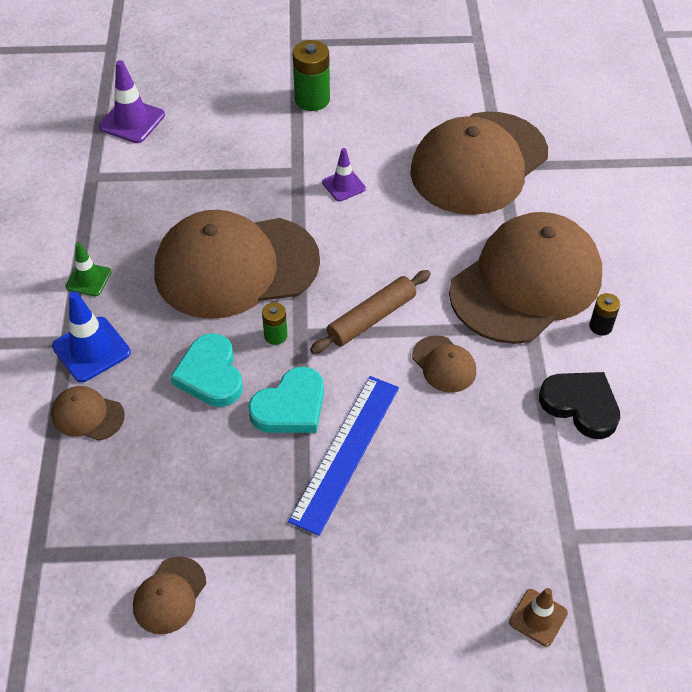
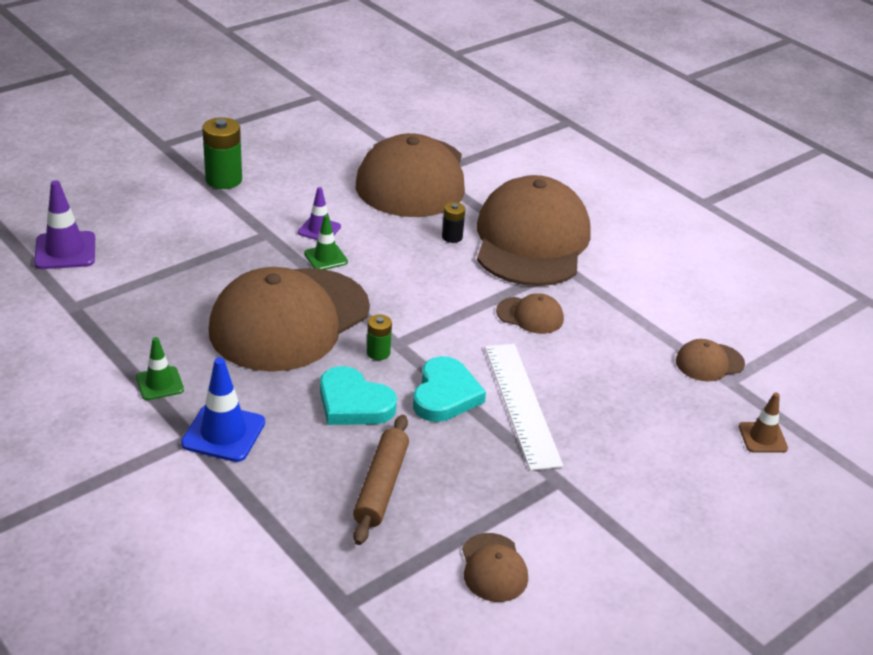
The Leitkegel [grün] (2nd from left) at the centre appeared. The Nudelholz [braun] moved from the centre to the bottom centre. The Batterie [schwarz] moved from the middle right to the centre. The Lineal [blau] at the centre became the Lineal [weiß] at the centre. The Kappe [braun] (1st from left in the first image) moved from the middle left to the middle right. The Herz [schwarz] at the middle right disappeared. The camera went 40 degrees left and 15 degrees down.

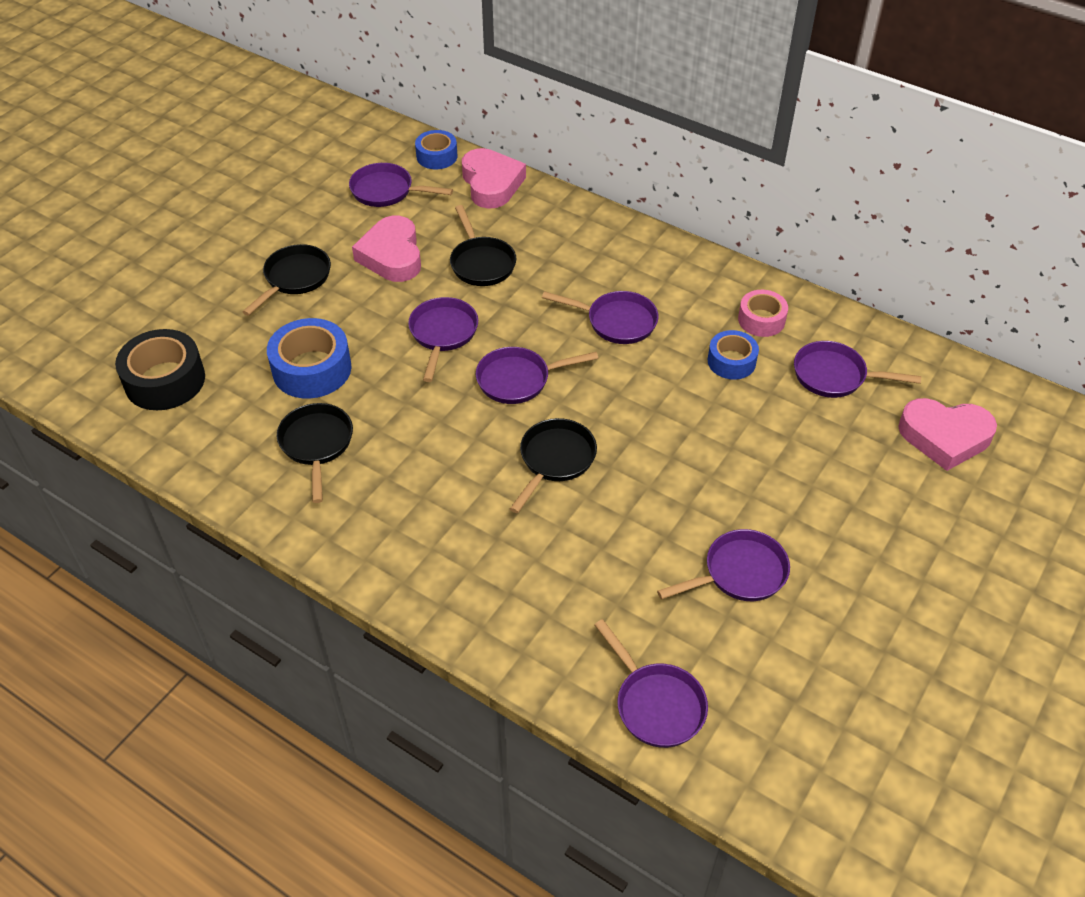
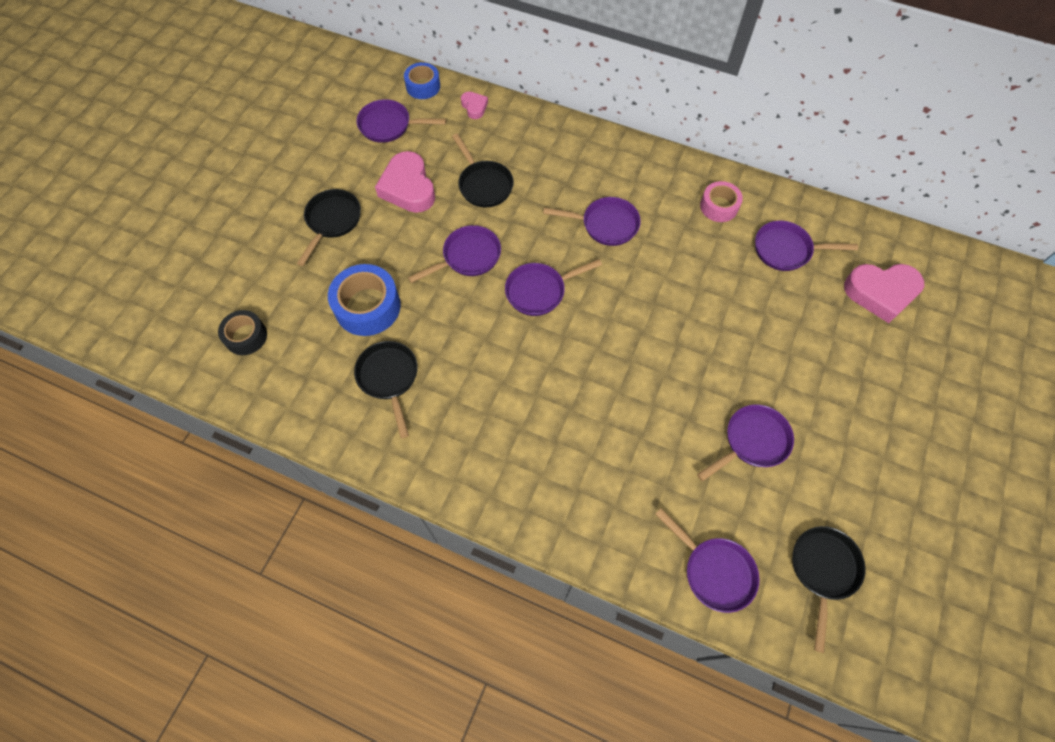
The Klebeband [schwarz] at the middle left changed to 0.62 times the size. The Pfanne [lila] (2nd from left) at the centre turned 60 degrees clockwise. The Herz [rosa] (2nd from left) at the top centre changed to 0.50 times the size. The Pfanne [schwarz] (4th from left) moved from the centre to the bottom right. The Klebeband [blau] (3rd from left) at the middle right disappeared. The camera went 10 degrees left and 15 degrees up.

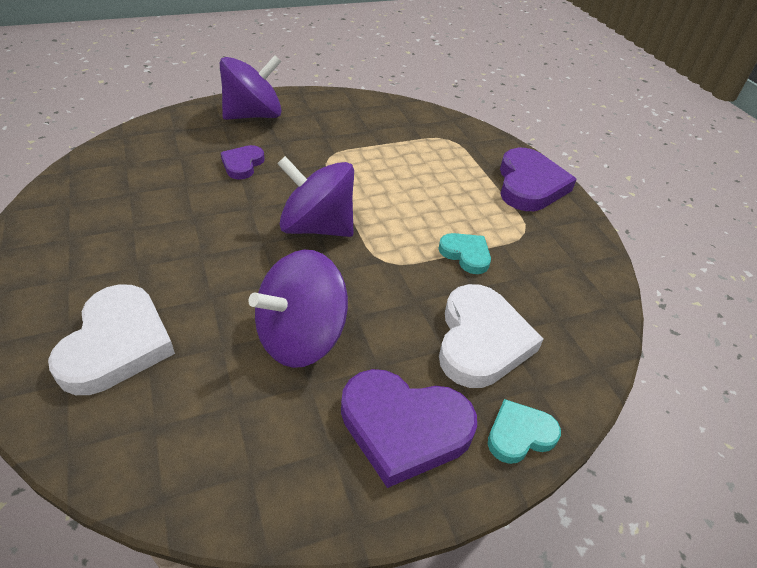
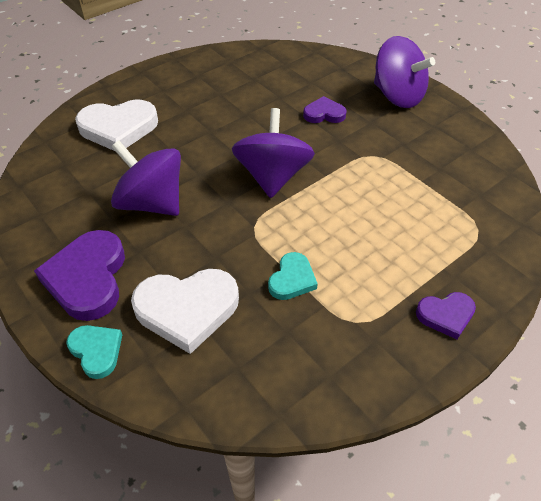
The Herz [lila] (3rd from left) at the top right changed to 0.55 times the size. The camera went 75 degrees right and 5 degrees up.

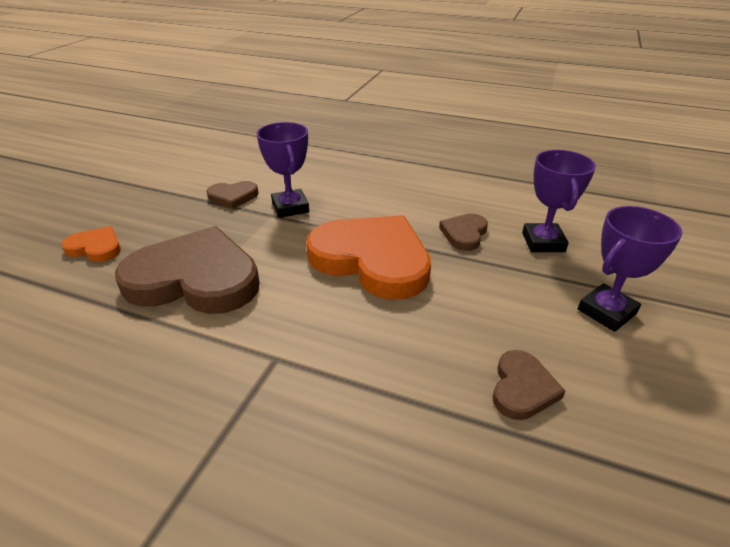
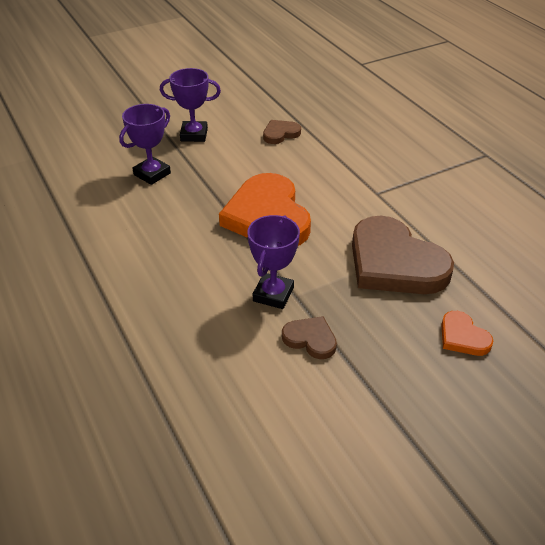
The Herz [braun] (3rd from left) at the centre disappeared. The camera went 140 degrees left and 5 degrees up.

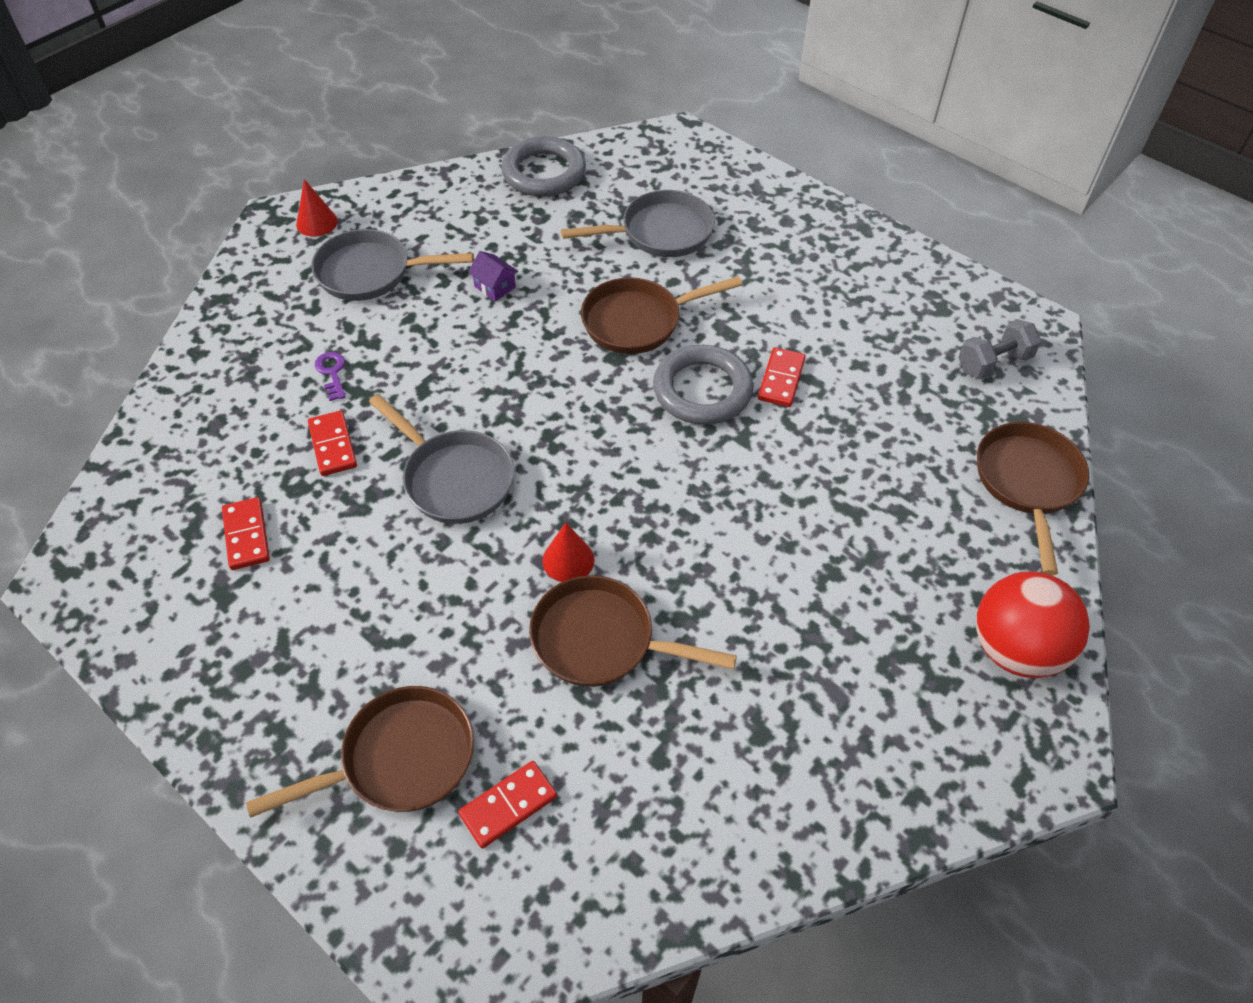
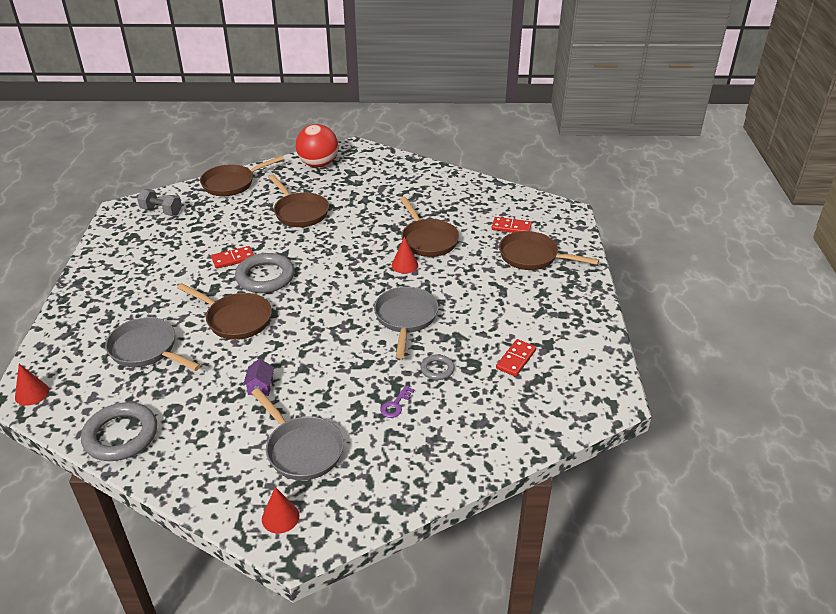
The Kegel [rot] (1st from left) at the middle left appeared. The Pfanne [braun] (3rd from left) at the top centre appeared. The Dominostein [rot] (2nd from left) at the middle left was replaced by the Ring [grau] (3rd from left) at the centre. The camera went 130 degrees left and 15 degrees down.

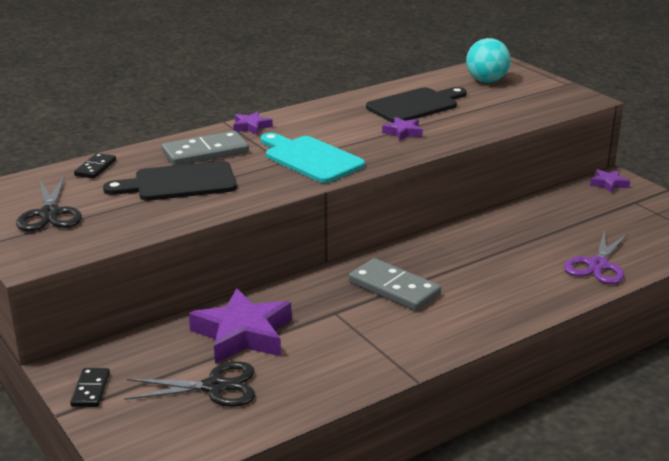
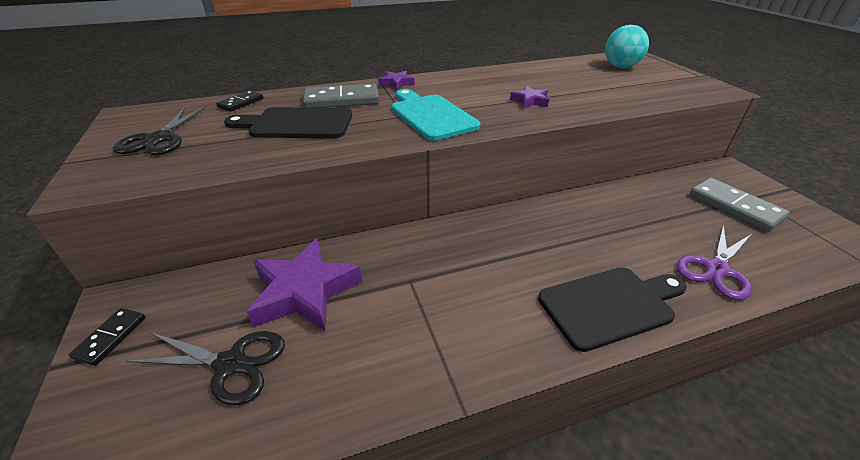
The Schneidebrett [schwarz] (2nd from left) moved from the top centre to the bottom right. The Dominostein [grau] (2nd from left) moved from the centre to the middle right. The Stern [lila] (4th from left) at the middle right disappeared. The camera went 15 degrees right and 10 degrees up.

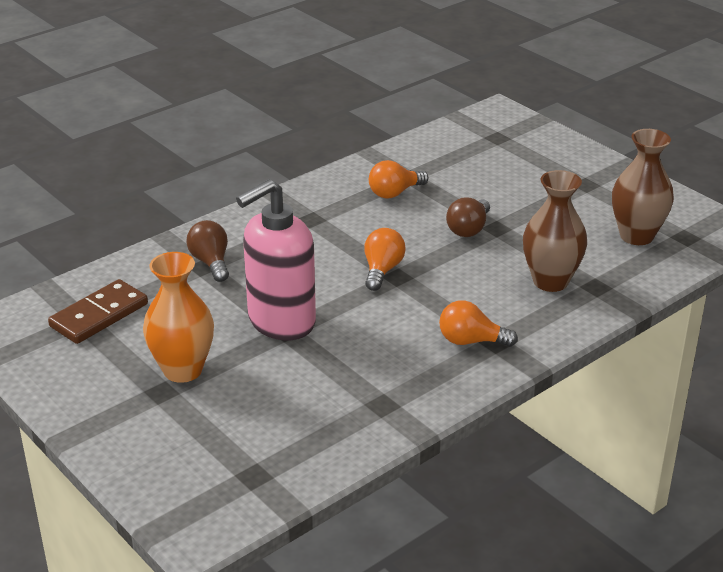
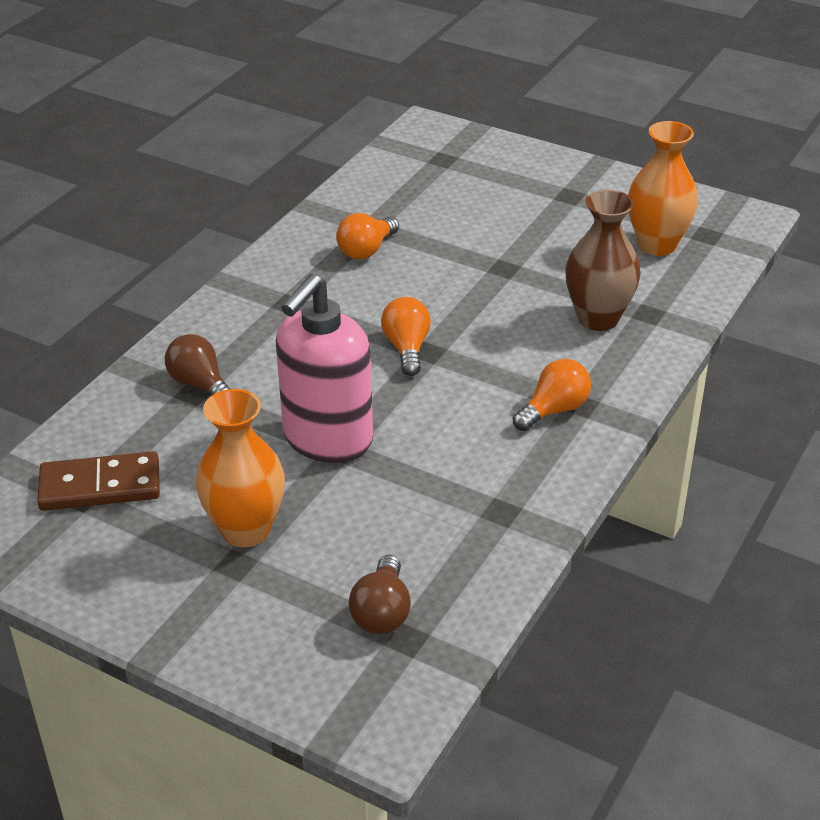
The Dominostein [braun] at the middle left turned 60 degrees clockwise. The Glühbirne [braun] (2nd from left) moved from the centre to the bottom centre. The Glühbirne [orange] (3rd from left) at the centre turned 150 degrees clockwise. The Vase [braun] (2nd from left) at the top right became the Vase [orange] (2nd from left) at the top right. The camera went 20 degrees left and 5 degrees up.

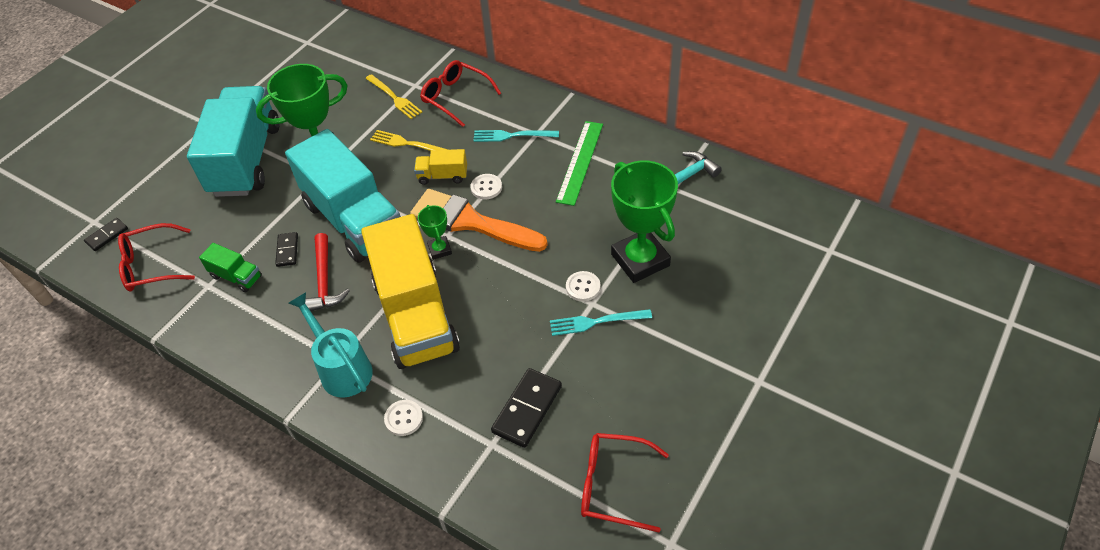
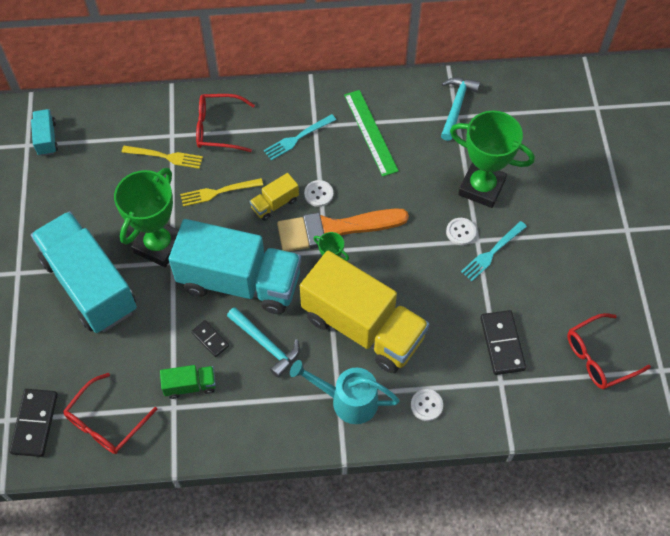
The Dominostein [schwarz] (1st from left) at the middle left changed to 1.71 times the size. The Lastwagen [türkis] (1st from left) at the top left appeared. The Hammer [rot] at the middle left became the Hammer [türkis] (1st from left) at the centre. The camera went 40 degrees left and 10 degrees up.

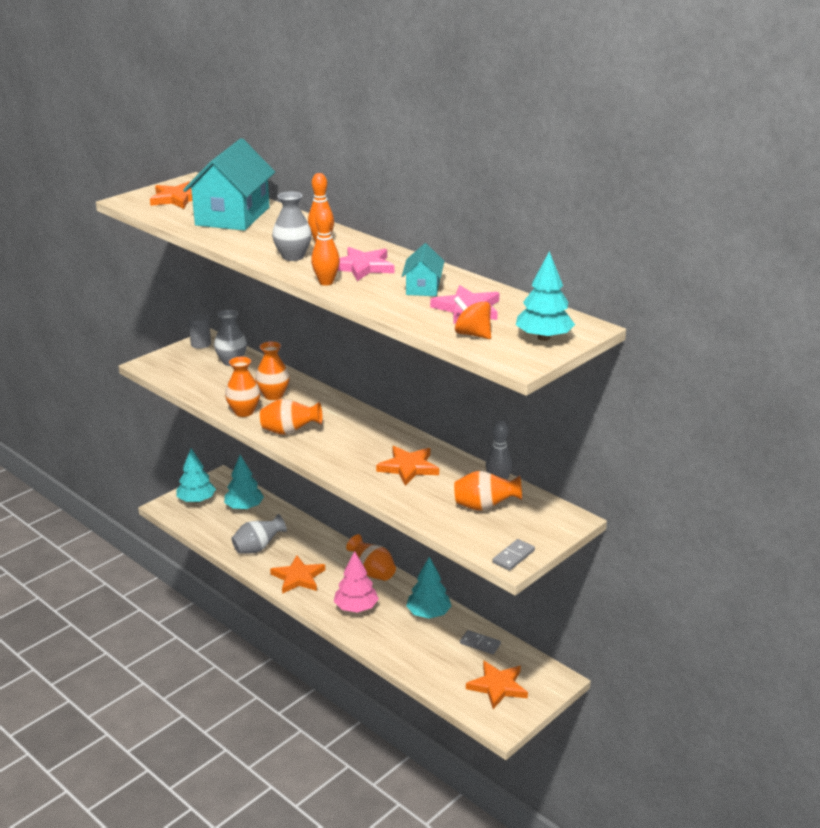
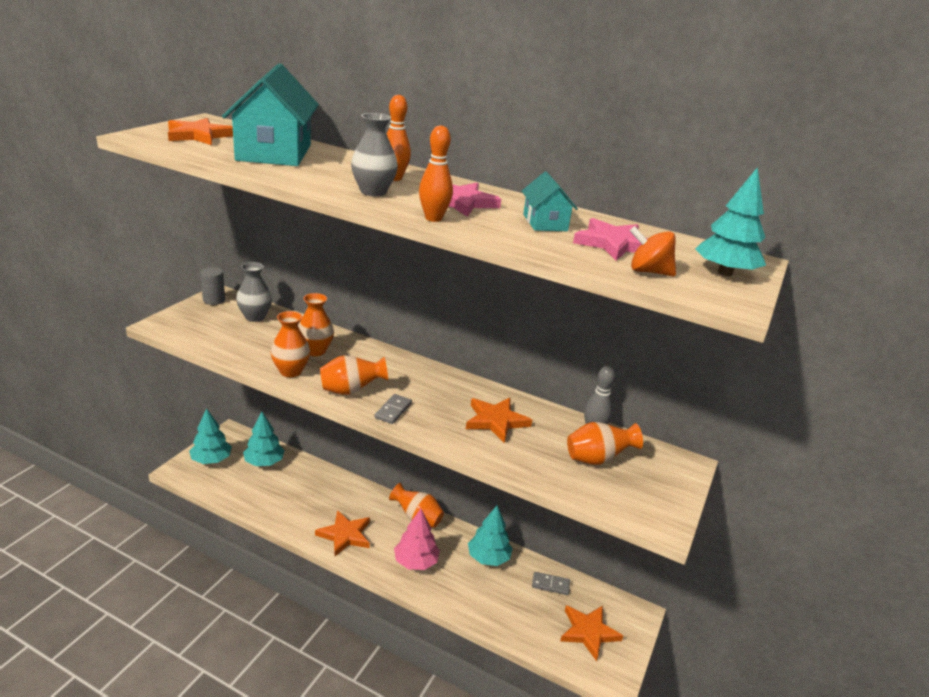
The Dominostein [grau] (2nd from left in the first image) moved from the bottom centre to the centre. The Vase [grau] (2nd from left) at the middle left disappeared. The camera went 20 degrees left and 0 degrees up.

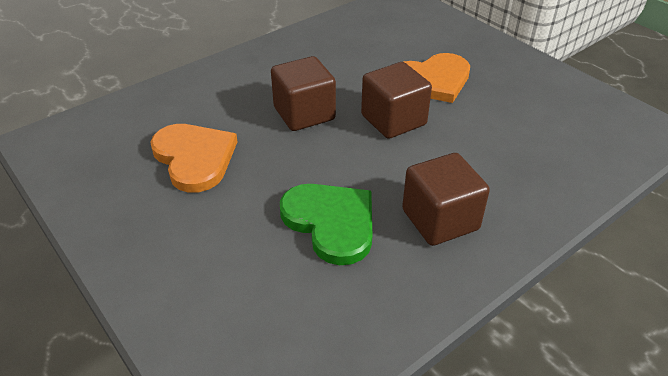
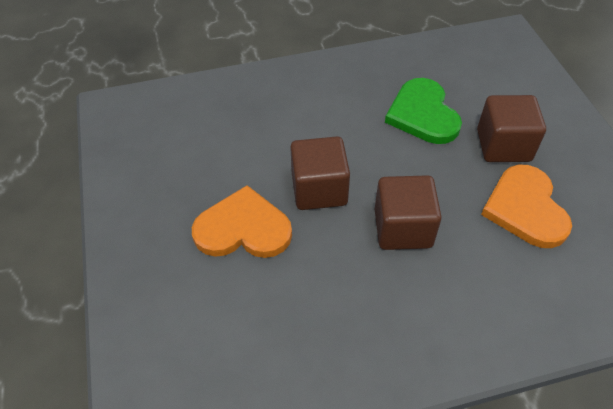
The Kubus [braun] (3rd from left) moved from the middle right to the top right. The camera went 155 degrees left and 10 degrees up.

